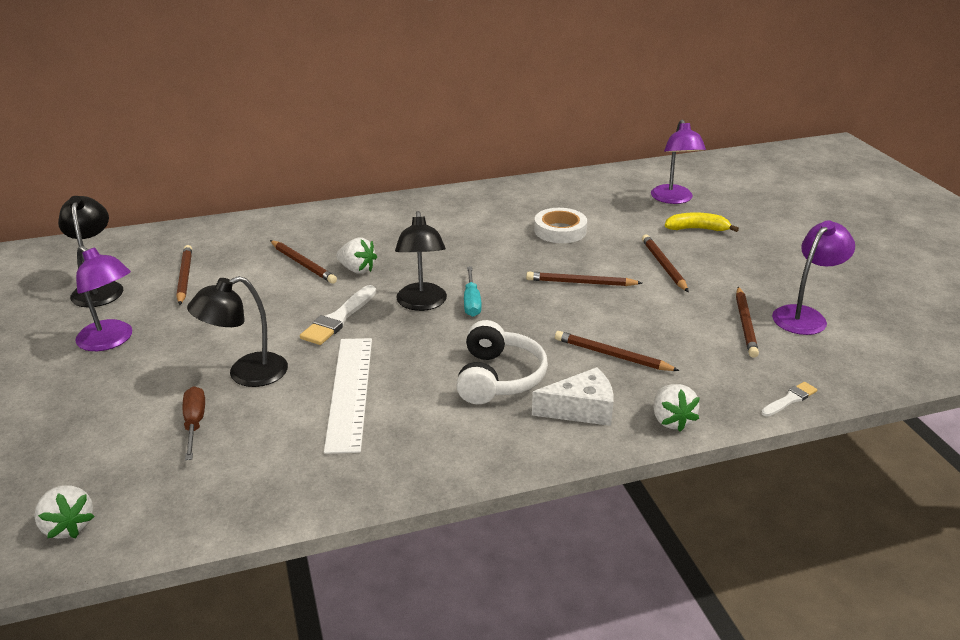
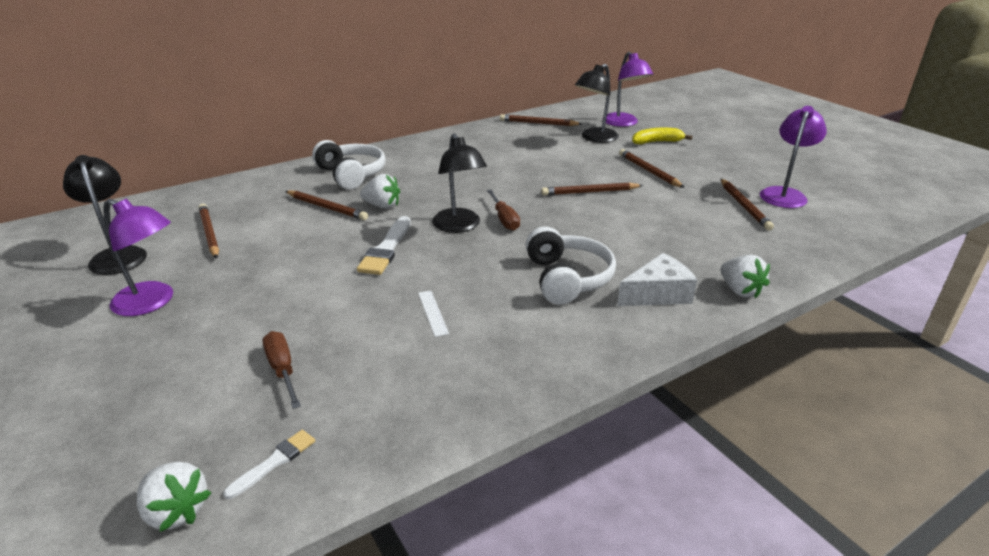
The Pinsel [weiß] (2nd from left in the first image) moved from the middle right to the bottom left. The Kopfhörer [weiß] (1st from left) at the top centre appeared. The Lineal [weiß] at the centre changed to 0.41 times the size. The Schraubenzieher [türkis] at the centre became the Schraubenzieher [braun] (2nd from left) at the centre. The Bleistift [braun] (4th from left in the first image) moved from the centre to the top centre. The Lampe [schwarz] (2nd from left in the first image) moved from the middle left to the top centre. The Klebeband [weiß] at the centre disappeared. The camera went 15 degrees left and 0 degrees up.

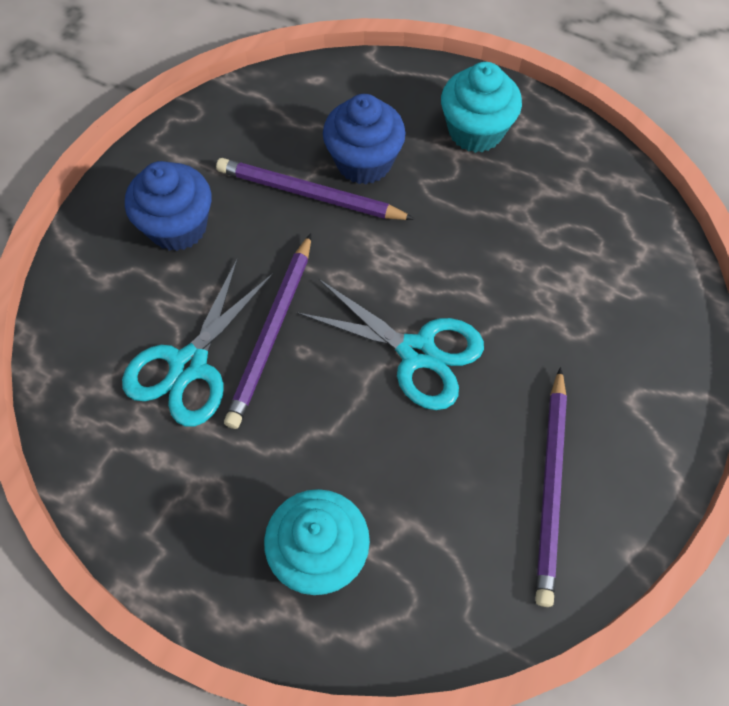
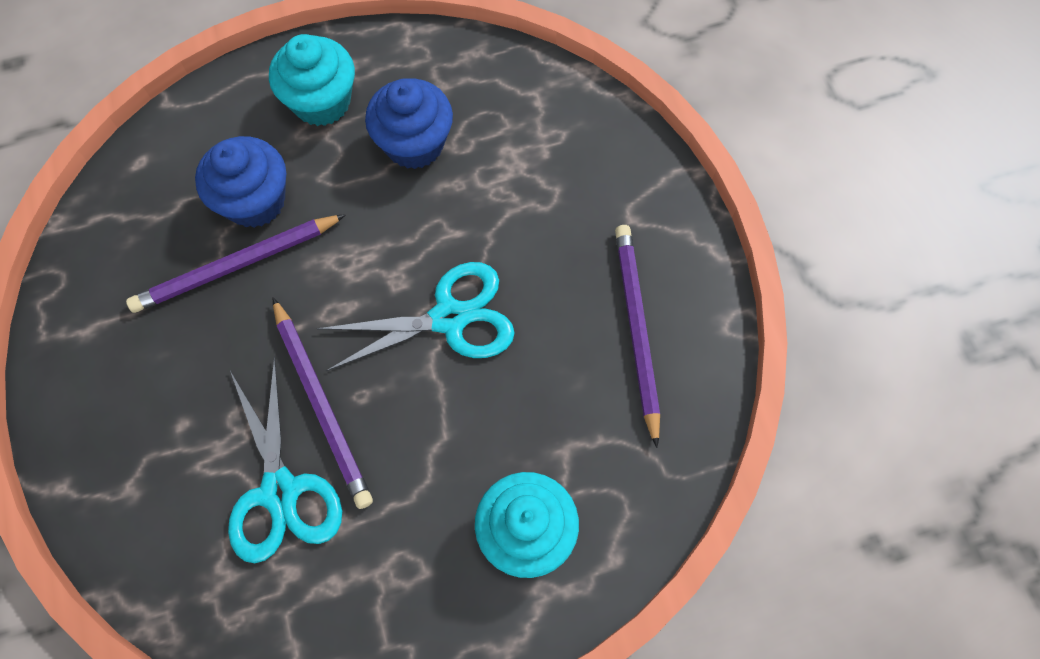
The Muffin [blau] (1st from left in the first image) moved from the top left to the top centre. The Bleistift [lila] (3rd from left) at the bottom right turned 150 degrees counterclockwise. The camera went 45 degrees left and 5 degrees up.

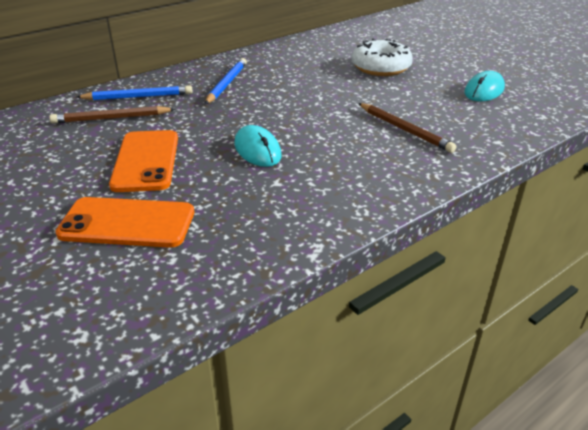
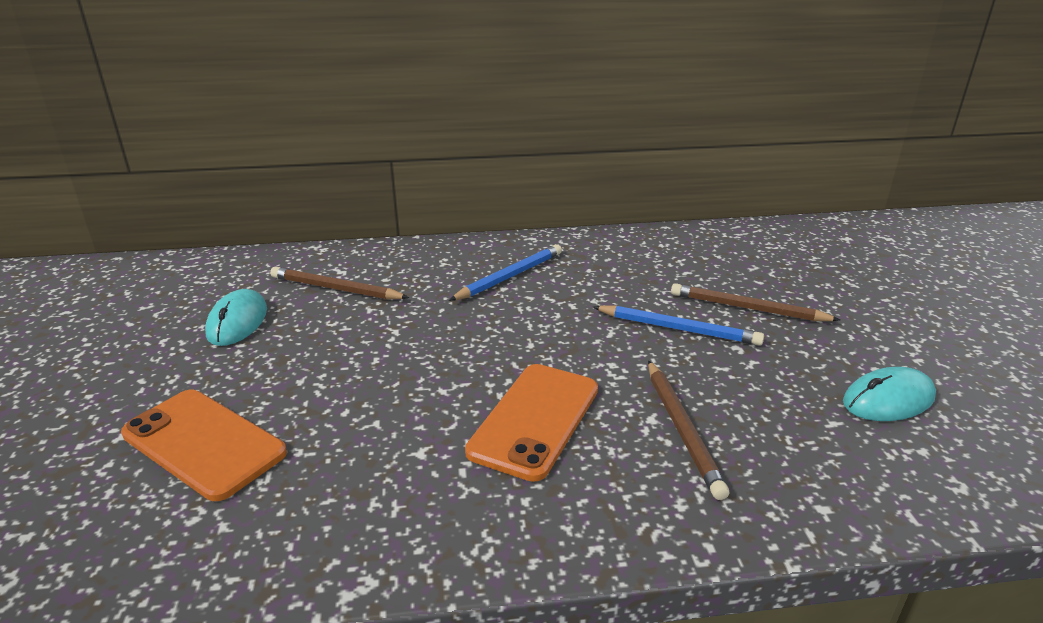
The Computermaus [türkis] (1st from left) moved from the centre to the middle left. The Handy [orange] (2nd from left) moved from the middle left to the bottom centre. The Bleistift [blau] (1st from left in the first image) moved from the top left to the centre. The Donut [weiß] at the top centre was replaced by the Bleistift [braun] (3rd from left) at the middle right. The camera went 30 degrees right and 5 degrees down.

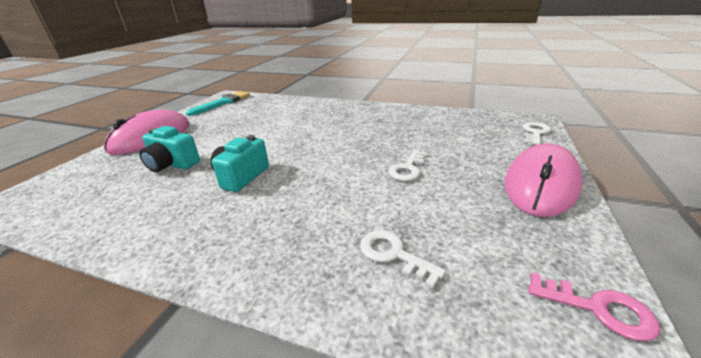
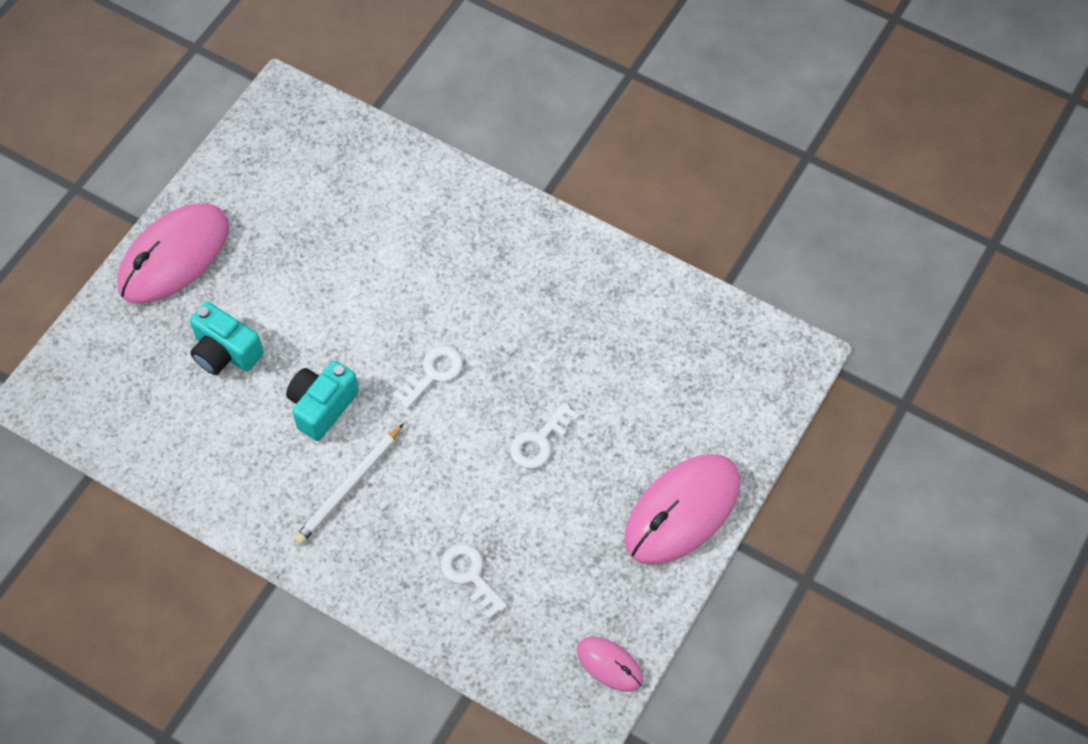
The Bleistift [weiß] at the middle left appeared. The Schlüssel [weiß] (3rd from left in the first image) moved from the middle right to the centre. The Schlüssel [rosa] at the bottom right was replaced by the Computermaus [rosa] (2nd from left) at the bottom centre. The Pinsel [türkis] at the top left disappeared. The camera went 10 degrees right and 30 degrees up.

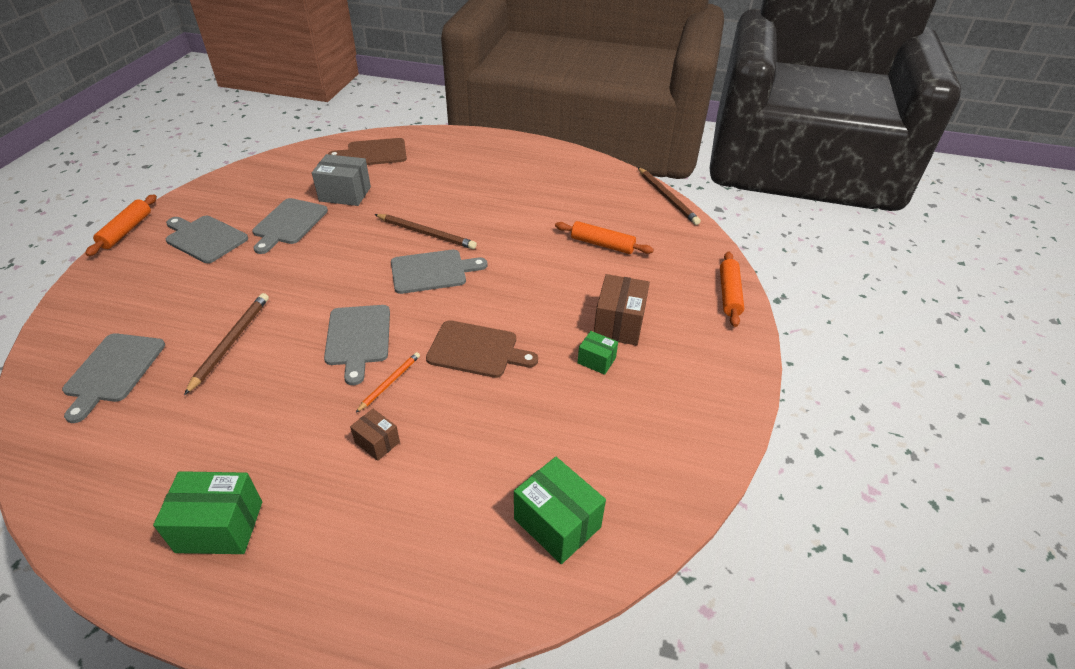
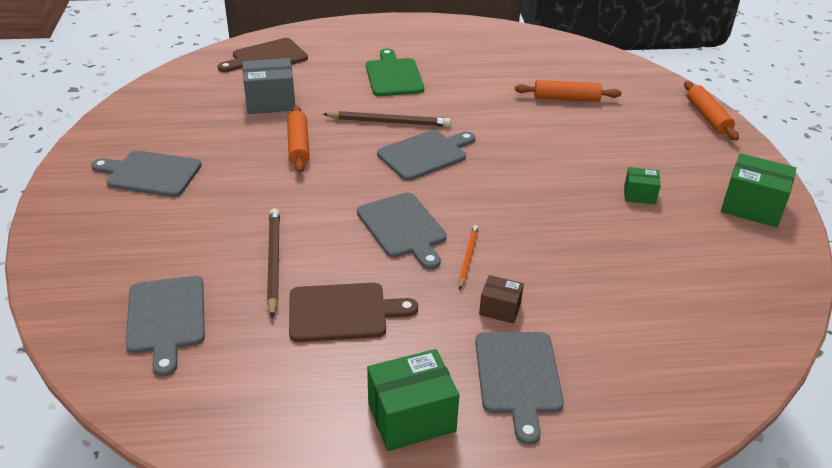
The Nudelholz [orange] (1st from left) moved from the middle left to the top centre. The Schneidebrett [braun] (2nd from left) moved from the centre to the bottom centre. The Schneidebrett [grün] at the top centre appeared. The Schneidebrett [grau] (3rd from left in the first image) moved from the middle left to the bottom centre. The Schachtel [grün] (2nd from left in the first image) moved from the bottom centre to the middle right. The Schachtel [braun] (2nd from left) at the centre disappeared. The Bleistift [braun] (3rd from left) at the top centre disappeared. The camera went 20 degrees left and 5 degrees down.

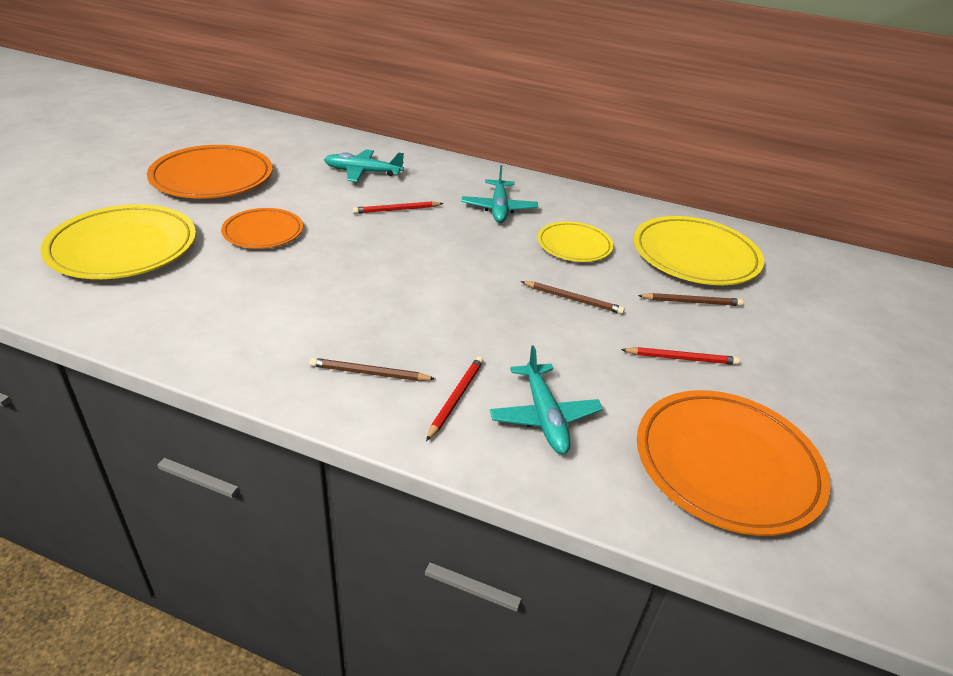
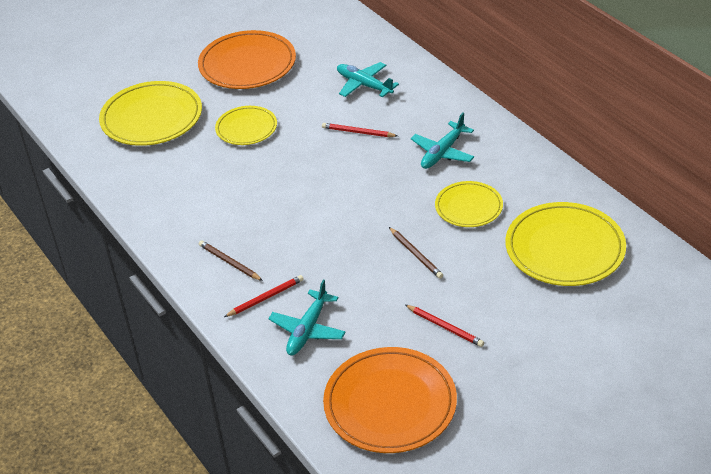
The Teller [orange] (2nd from left) at the middle left became the Teller [gelb] (2nd from left) at the top centre. The Bleistift [braun] (3rd from left) at the middle right disappeared. The camera went 40 degrees right and 5 degrees up.

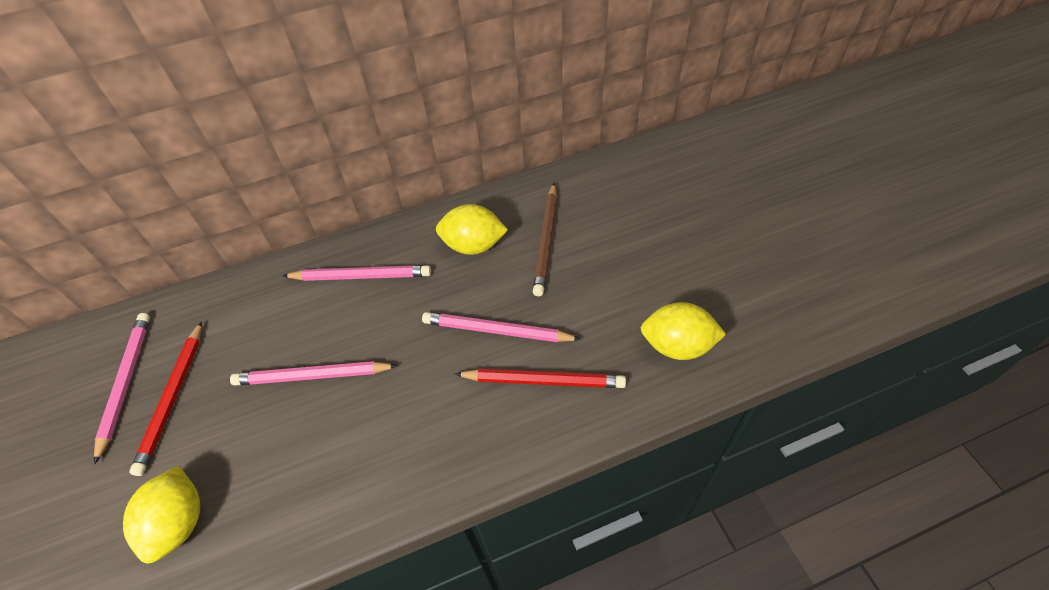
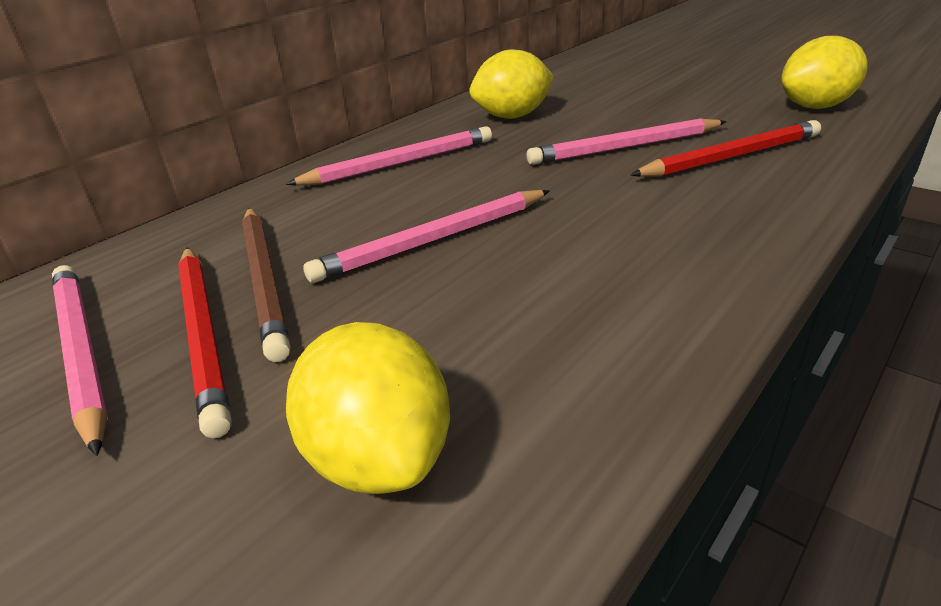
The Bleistift [braun] moved from the centre to the middle left. The camera went 30 degrees left and 20 degrees down.

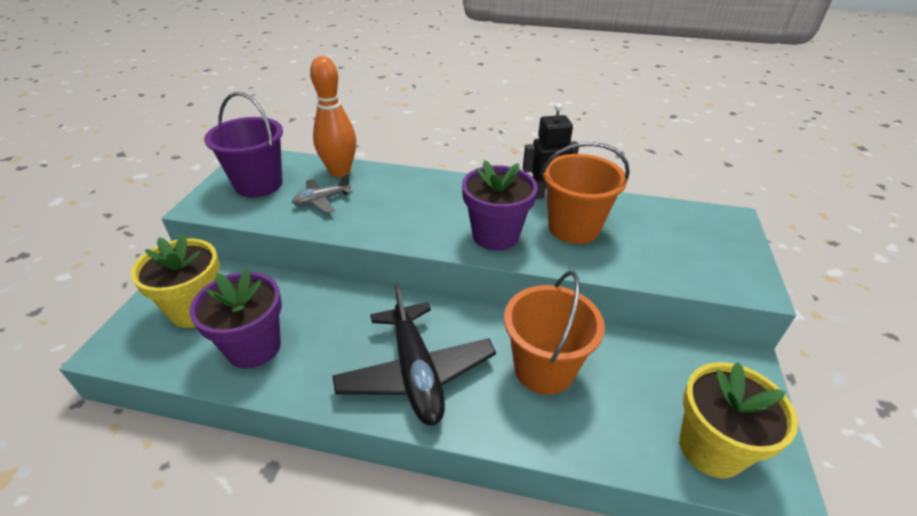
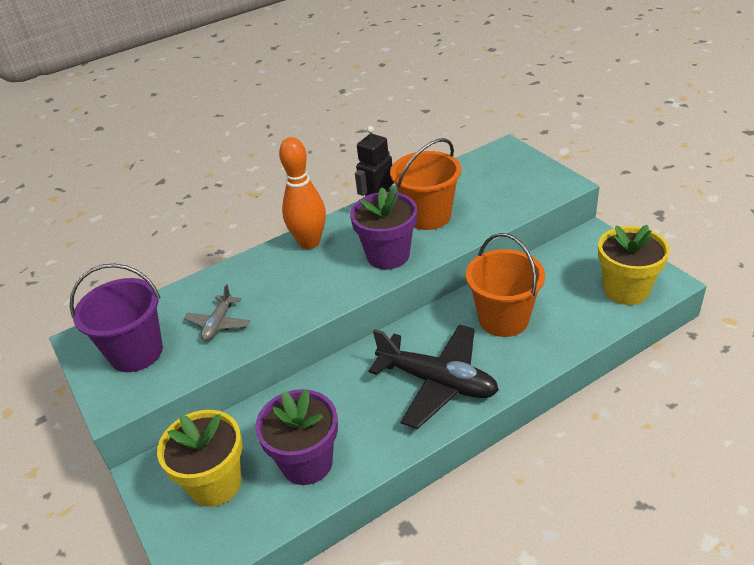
The Bowlingkegel [orange] moved from the top centre to the centre. The camera went 40 degrees left and 0 degrees up.

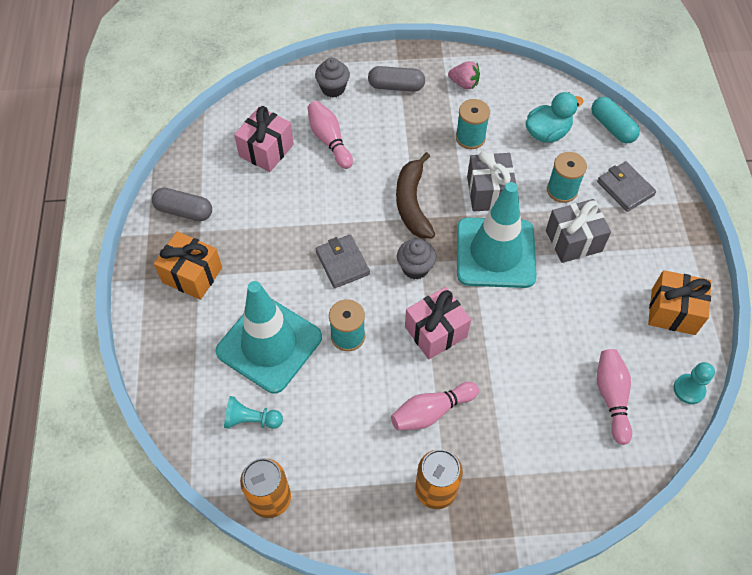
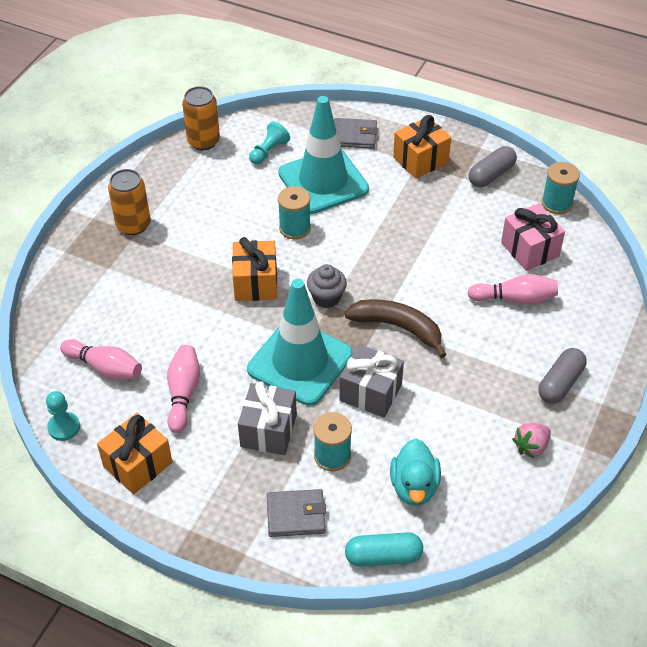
The Bowlingkegel [rosa] (2nd from left) moved from the bottom centre to the middle left. The Geschenk [rosa] (2nd from left) at the centre became the Geschenk [orange] (2nd from left) at the centre. The Geldbörse [grau] (1st from left in the first image) moved from the centre to the top centre. The Garnrolle [türkis] (2nd from left in the first image) moved from the top centre to the top right. The Muffin [grau] (1st from left) at the top centre disappeared. The camera went 120 degrees right and 10 degrees down.

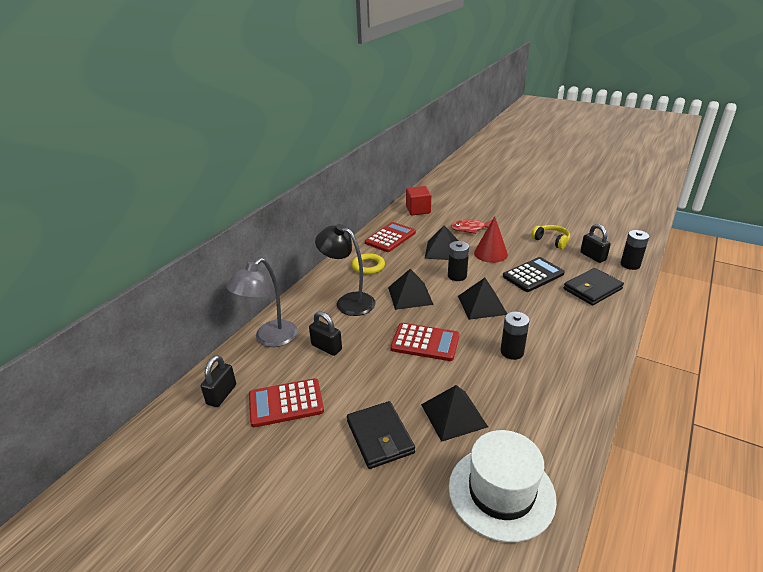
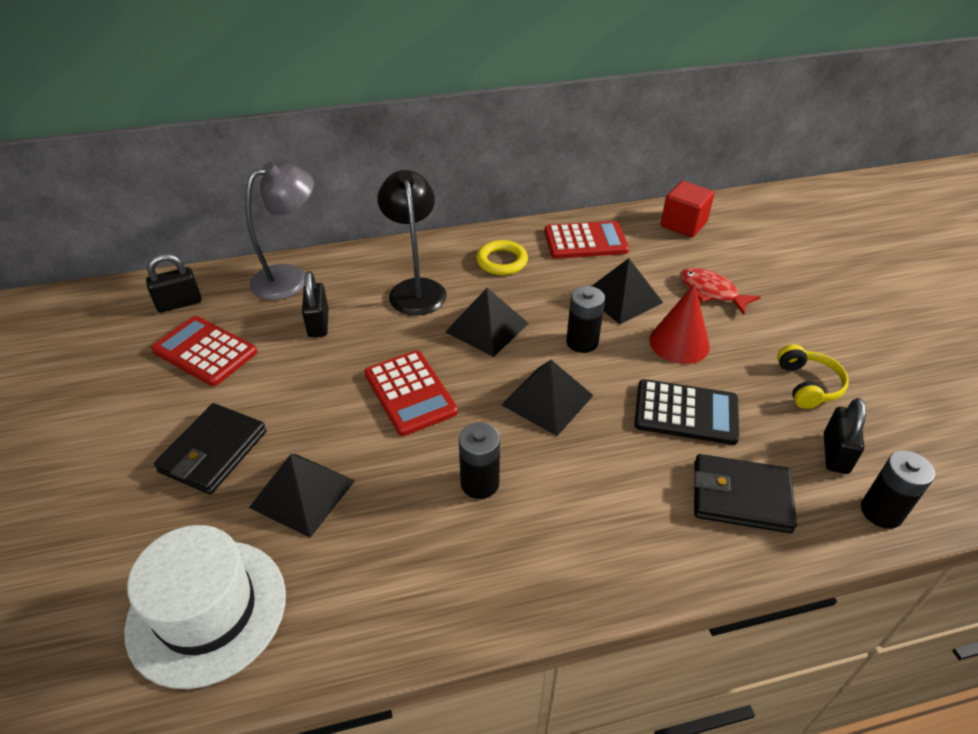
The Lampe [grau] at the centre turned 150 degrees clockwise. The camera went 45 degrees right and 10 degrees up.

